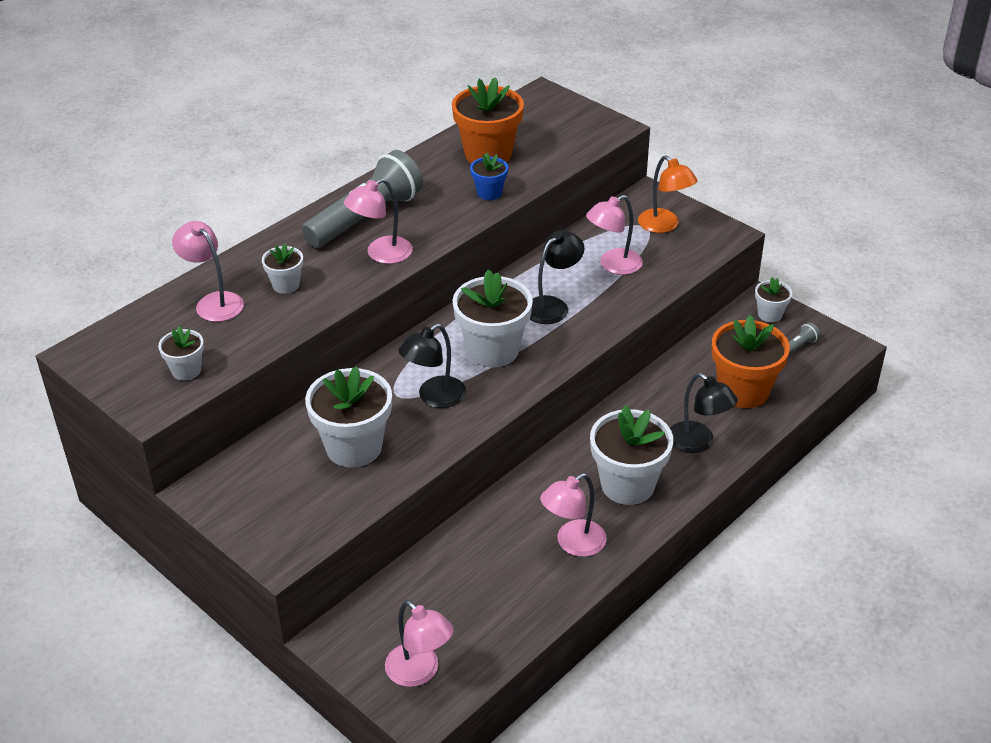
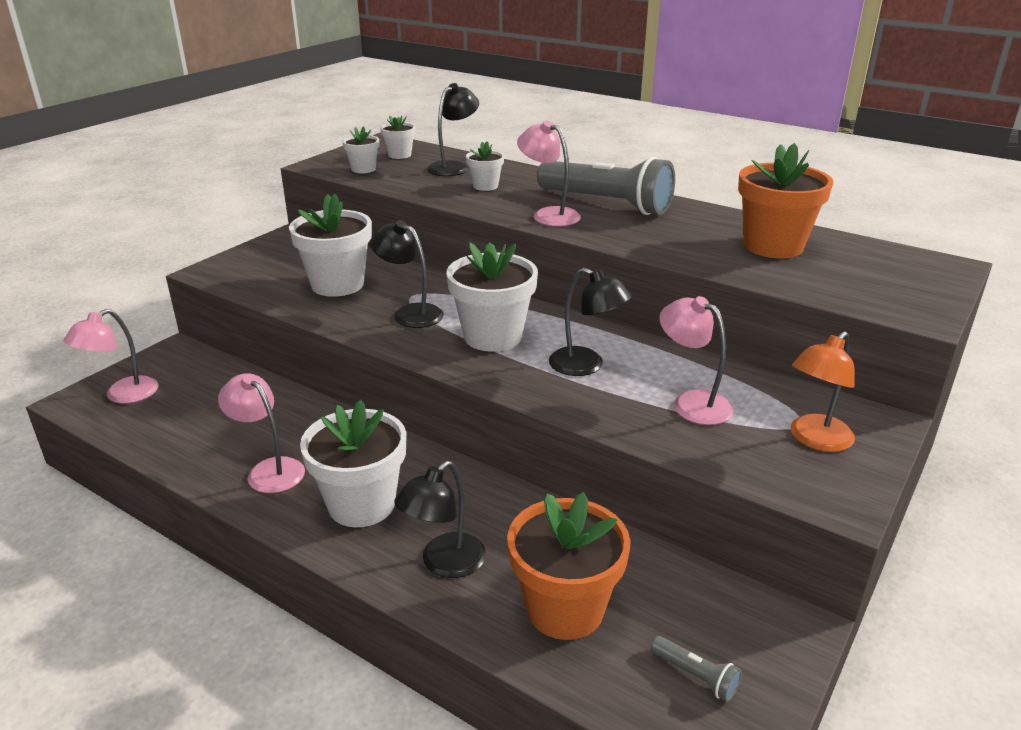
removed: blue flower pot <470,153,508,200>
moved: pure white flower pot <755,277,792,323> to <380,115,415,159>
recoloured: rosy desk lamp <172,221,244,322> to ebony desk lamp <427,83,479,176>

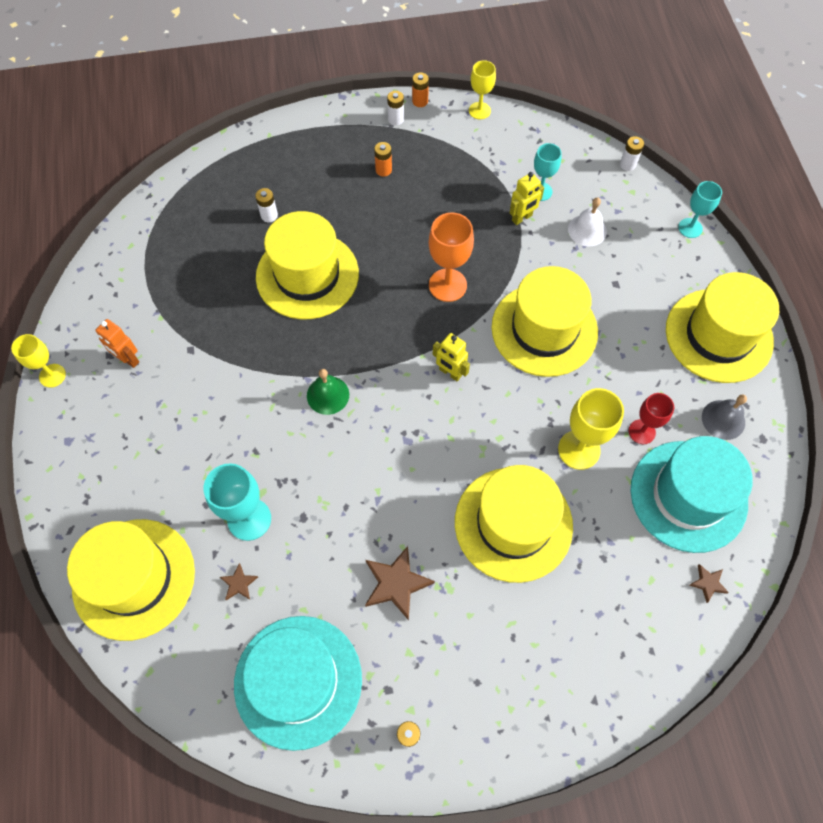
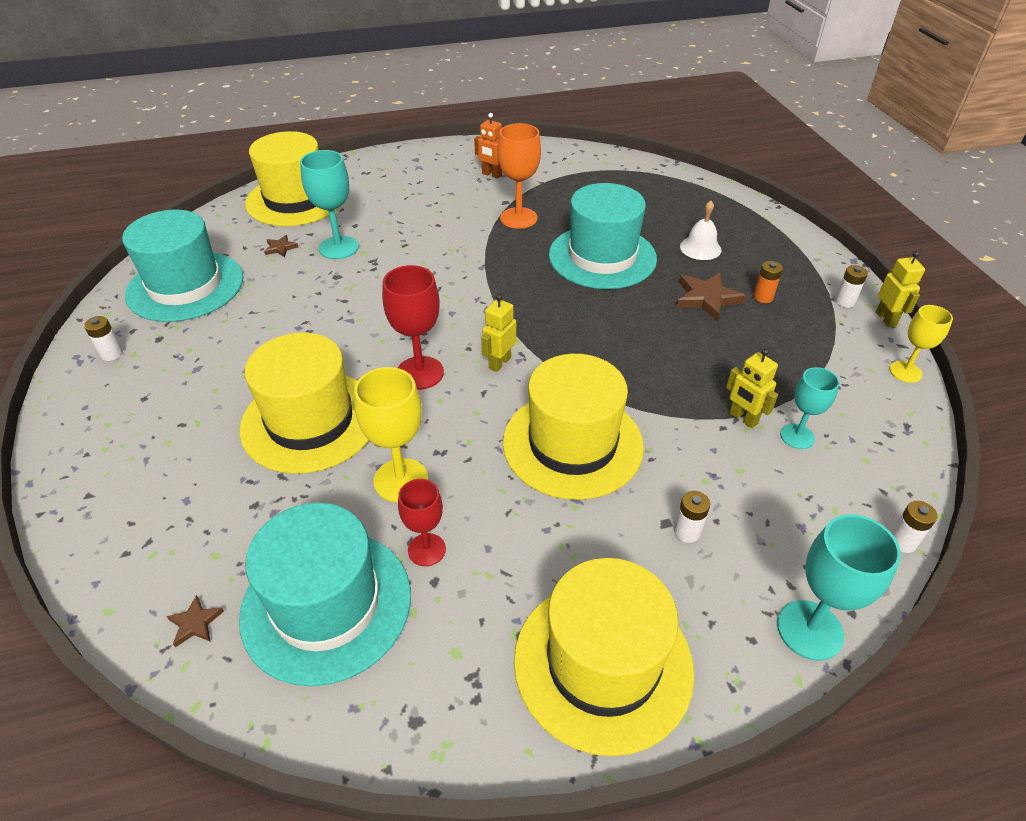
removed: yellow goblet <11,334,66,388>; leaf-green school bell <307,369,349,415>; gray school bell <702,395,747,440>
added: scarlet goblet <382,265,444,390>
moved: pure white AA battery <255,188,278,222> to <674,491,710,543>; brown star <365,546,435,620> to <677,272,746,321>; orange-coloured goblet <429,212,474,302> to <498,123,541,229>; pure white school bell <568,198,607,247> to <680,200,721,260>
replaced: orange-coloured AA battery <412,72,429,107> to yellow toy robot <876,251,925,327>
recoloured: yellow hat <256,211,359,319> to turquoise hat <549,183,657,289>
turned: orange-coloured toy robot <95,319,139,368> = <474,113,502,178> 90 degrees counterclockwise
resized: turquoise goblet <678,181,722,238> = <777,514,901,661> x1.55

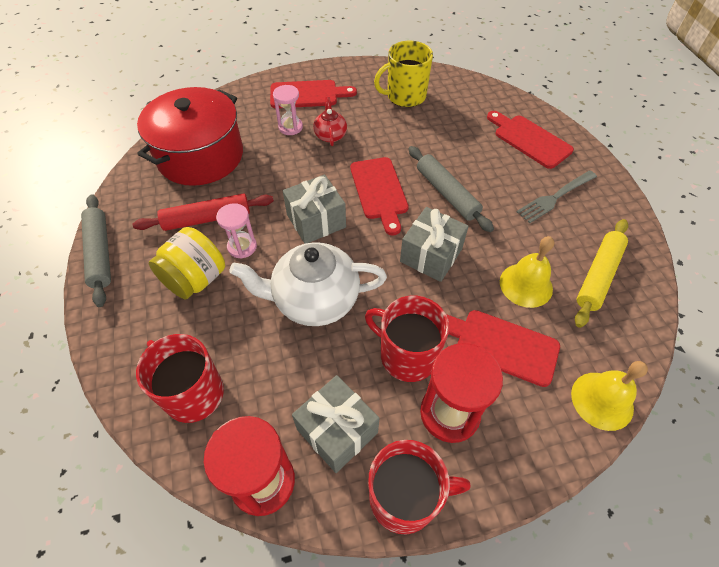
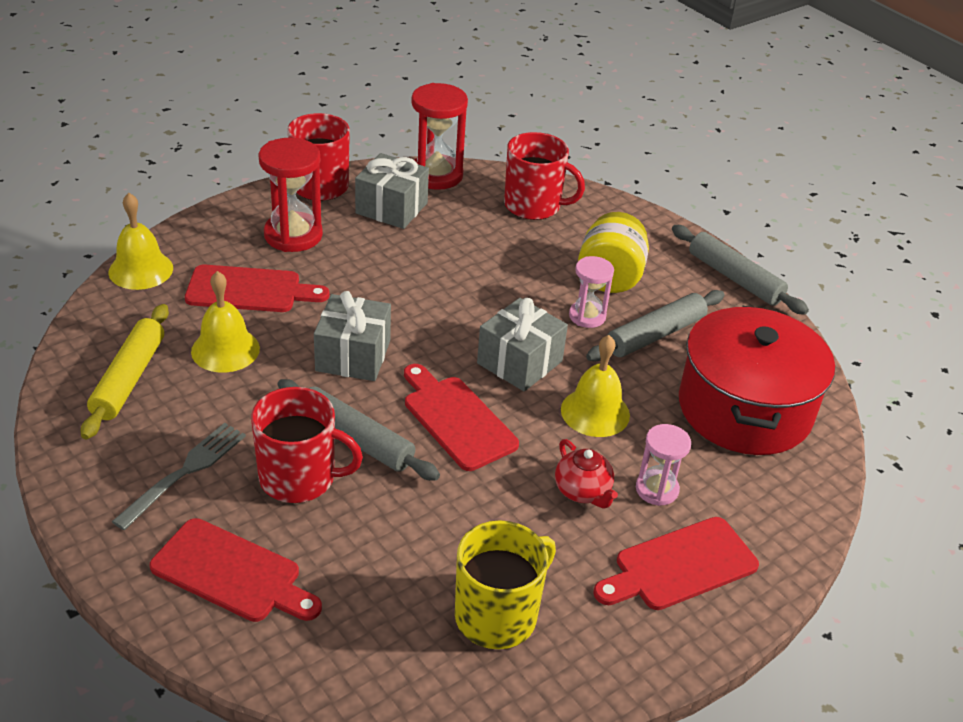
removed: pure white teapot <229,242,387,326>
added: yellow school bell <561,335,630,437>
moved: scarlet mug <365,296,449,382> to <251,387,363,503>
recoloured: scarlet pastry roller <133,193,274,231> to gray pastry roller <586,290,725,361>

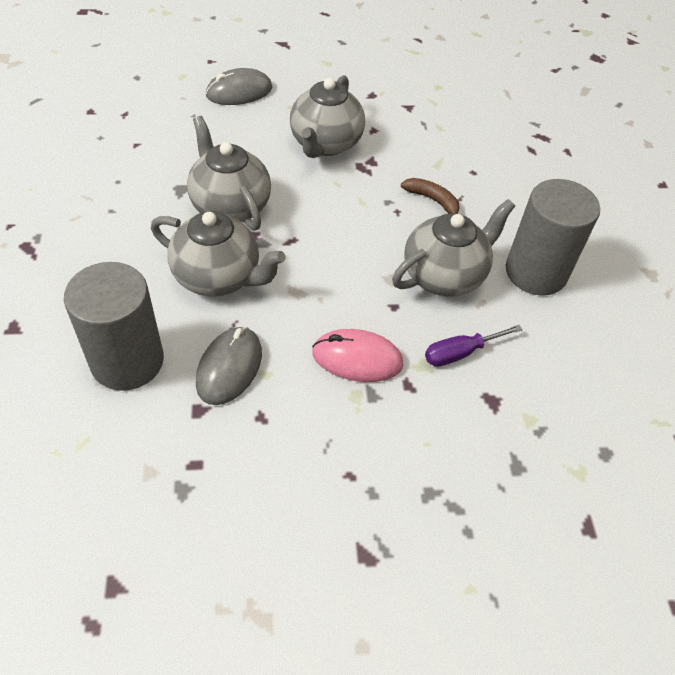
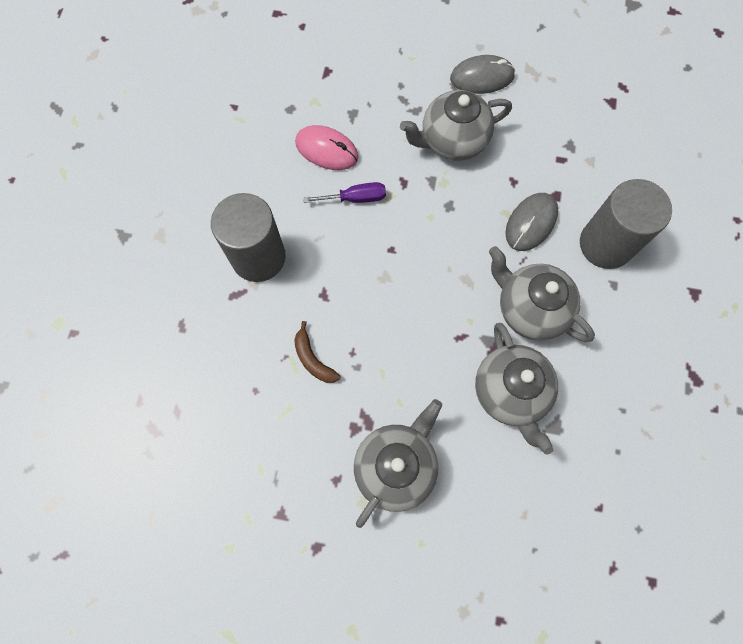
moved: gray computer mouse <206,68,272,105> to <450,55,515,94>; rosy computer mouse <312,329,403,382> to <295,125,358,170>; gray teapot <392,199,515,296> to <400,90,512,161>

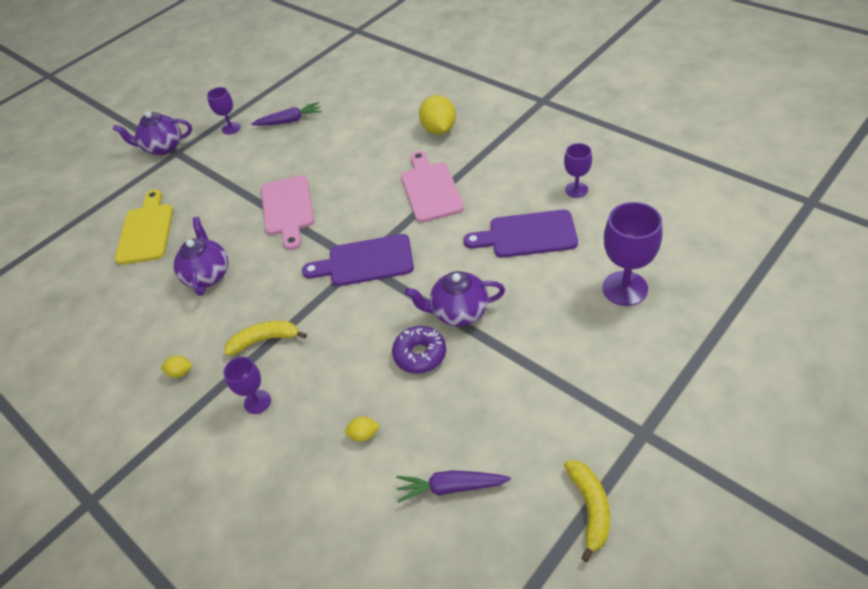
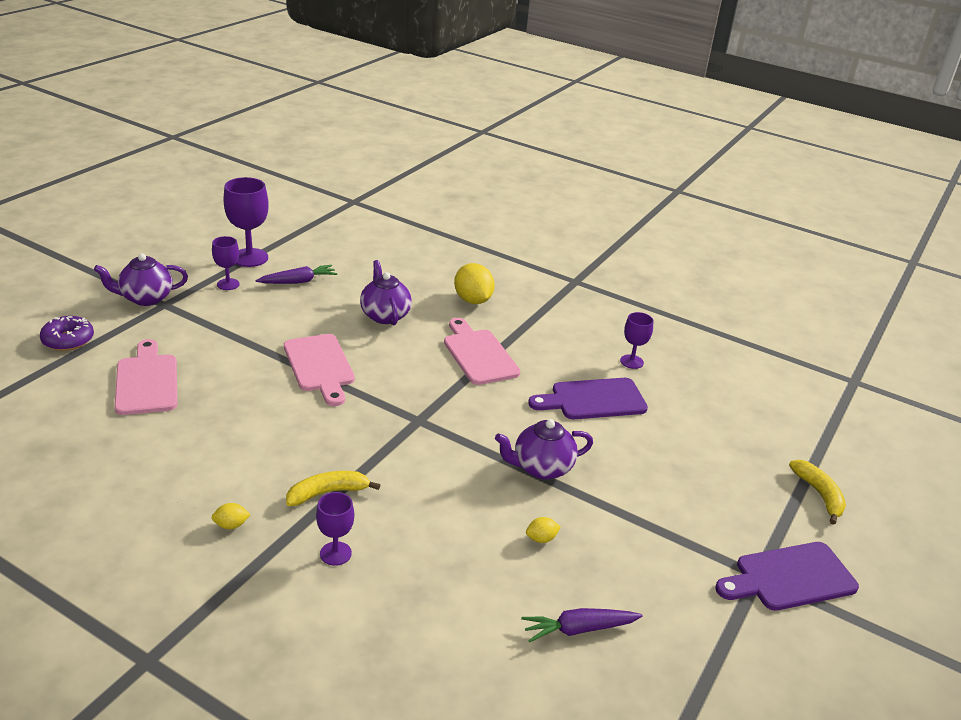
moved: royal purple teapot <173,217,229,296> to <360,260,412,325>; royal purple bread board <302,234,414,286> to <715,542,859,611>; yellow lemon <345,417,380,442> to <526,517,560,543>; royal purple donut <392,326,446,374> to <40,316,94,351>; yellow banana fruit <564,461,610,562> to <789,460,846,525>; royal purple goblet <602,202,662,306> to <223,177,269,267>
recoloured: yellow bread board <115,190,173,265> to rosy bread board <115,339,178,415>

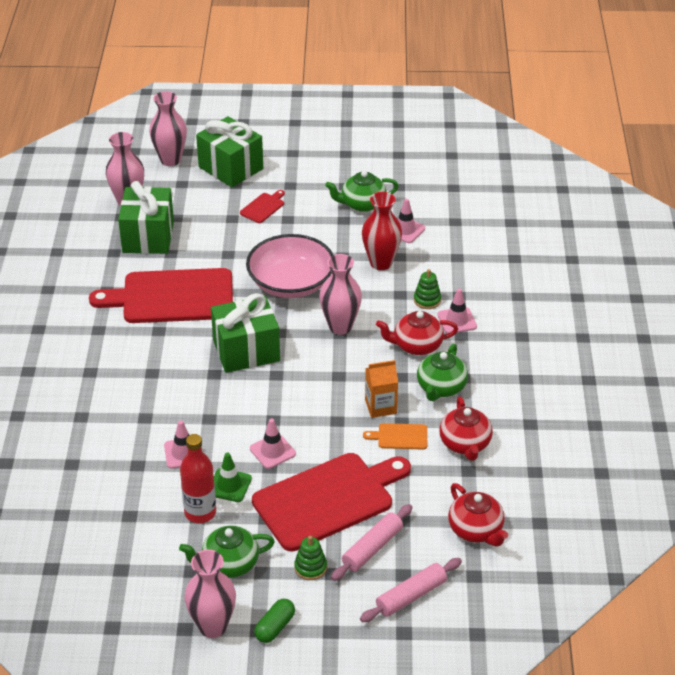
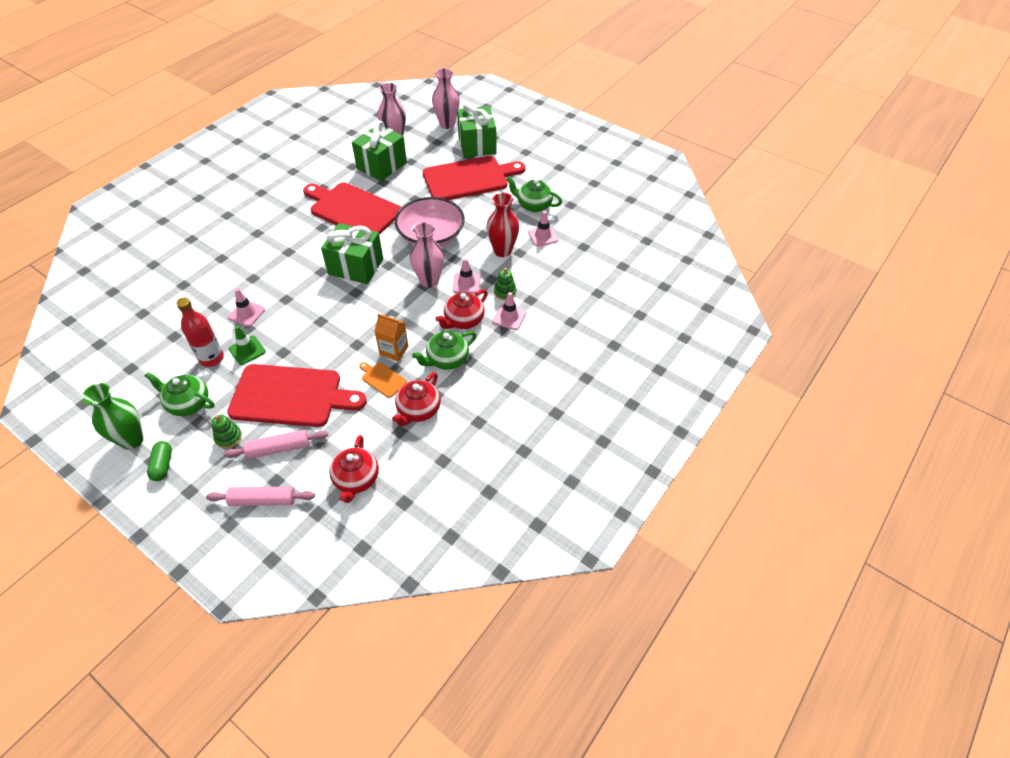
moved: rosy road cone <250,419,296,469> to <453,258,480,294>
recoloured: rosy tall vase <185,550,236,638> to leaf-green tall vase <82,383,144,450>
turned: leaf-green pill shape <254,599,295,643> = <147,441,172,481> 75 degrees counterclockwise; scarlet teapot <376,311,458,355> = <435,289,488,329> 75 degrees counterclockwise
resized: scarlet bread board <240,190,285,223> = <423,156,526,200> x2.44

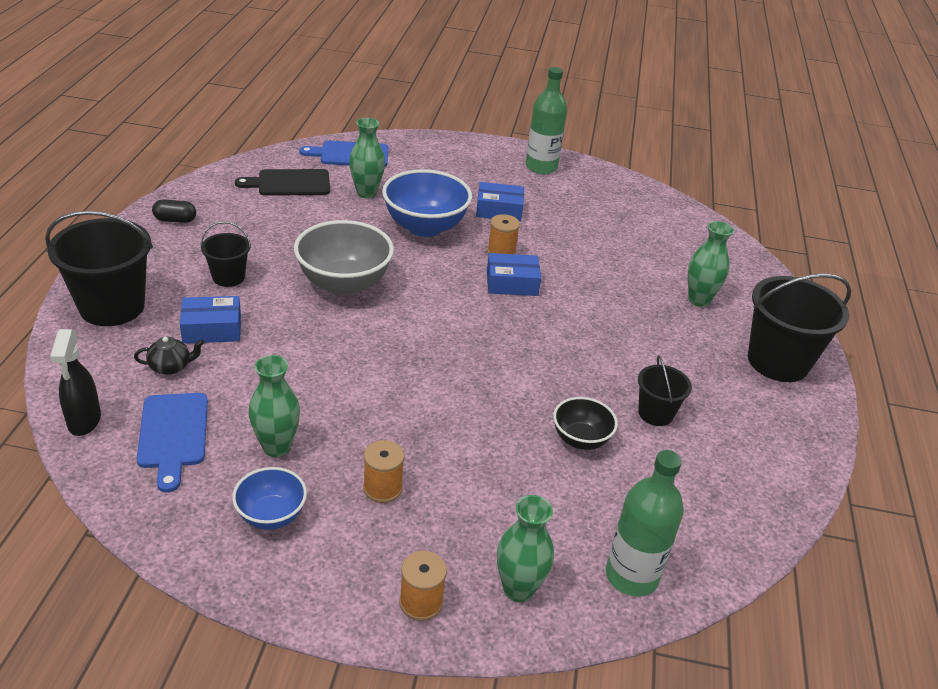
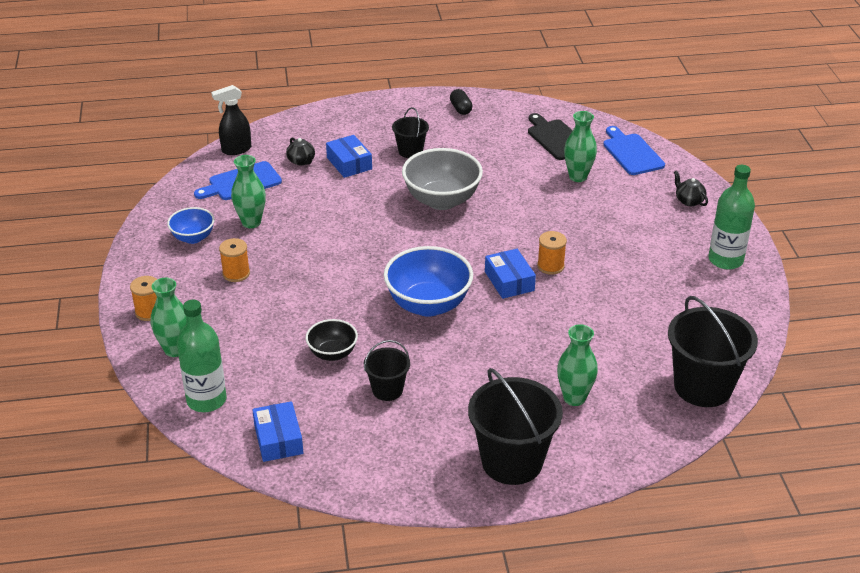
added: ebony teapot <674,171,708,206>
moved: ebony pail <45,211,153,326> to <668,296,758,407>; blue deep dish <382,169,472,237> to <384,246,473,317>; blue box <476,182,524,222> to <252,401,303,462>

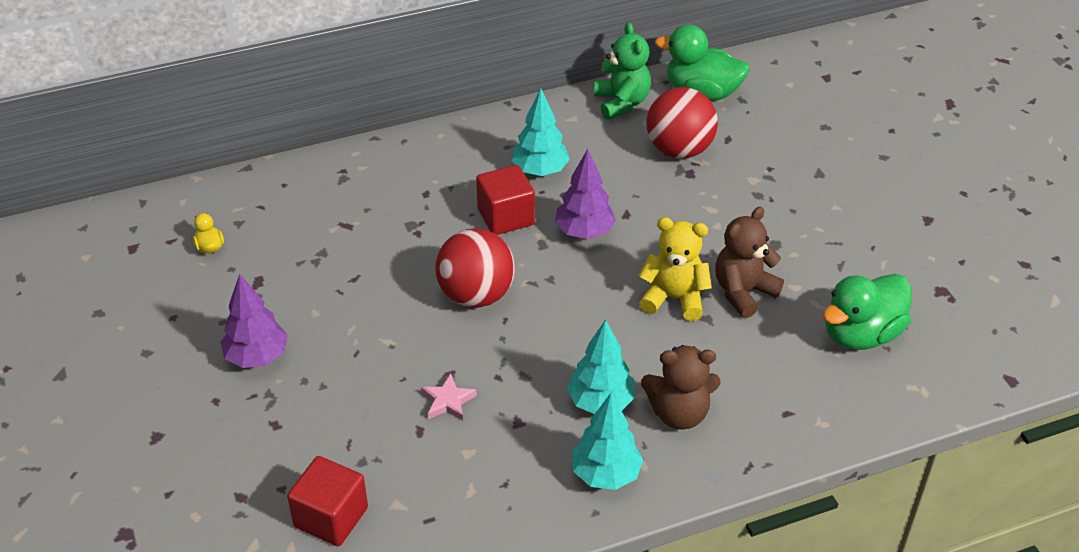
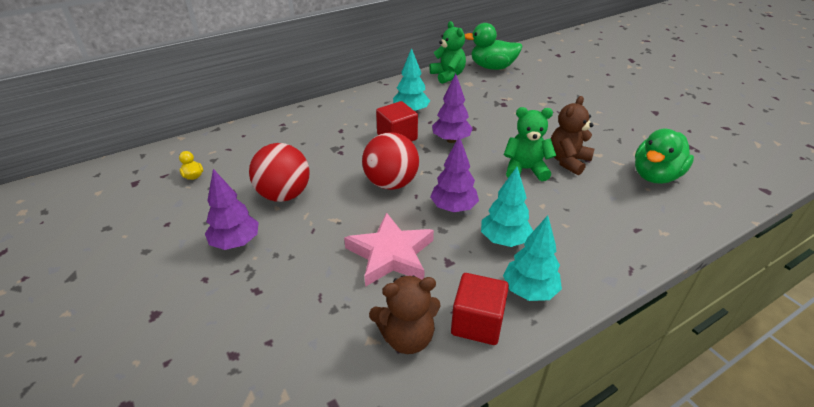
added: royal purple tree <430,136,479,212>
moved: scarlet block <287,456,368,546> to <451,273,509,345>; brown stuffed bear <641,345,720,429> to <369,275,440,354>; scarlet play ball <646,87,718,159> to <249,143,310,202>
recoloured: yellow stuffed bear <639,217,712,321> to leaf-green stuffed bear <504,107,556,181>
resized: rosy star <421,373,477,421> = <344,212,434,287> x2.09

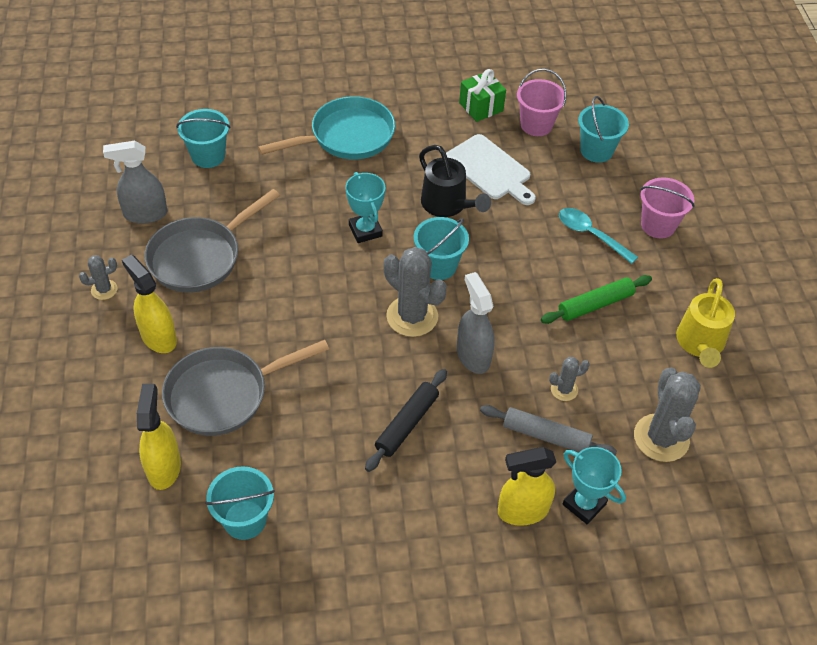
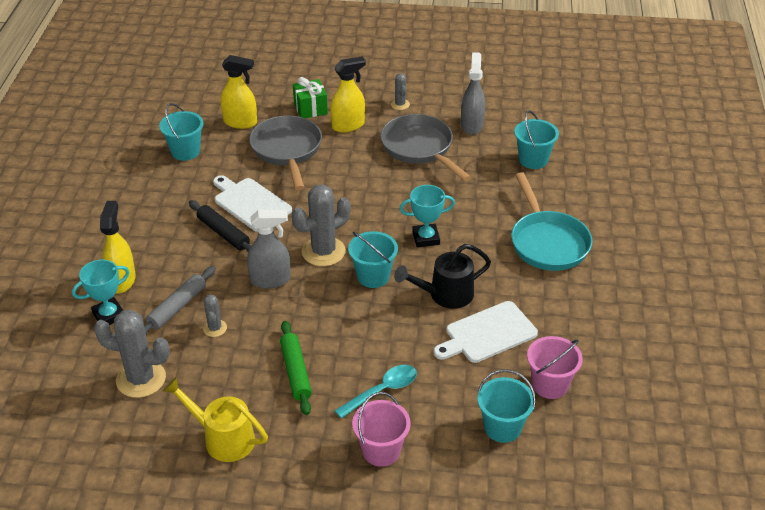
added: pure white bread board <213,175,292,232>
moved: leaf-green present <459,69,506,122> to <293,77,328,118>

